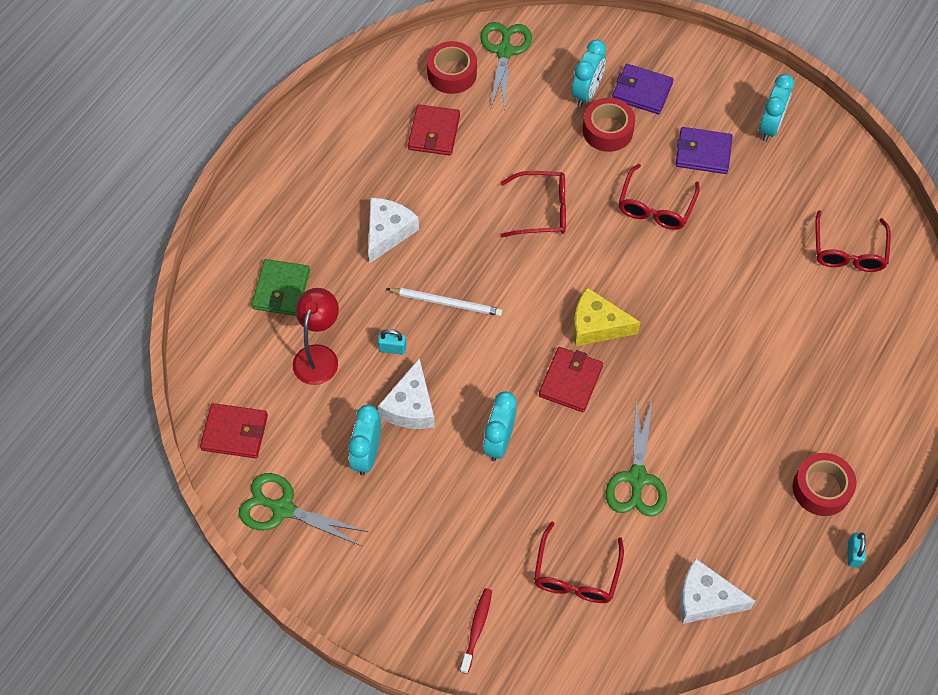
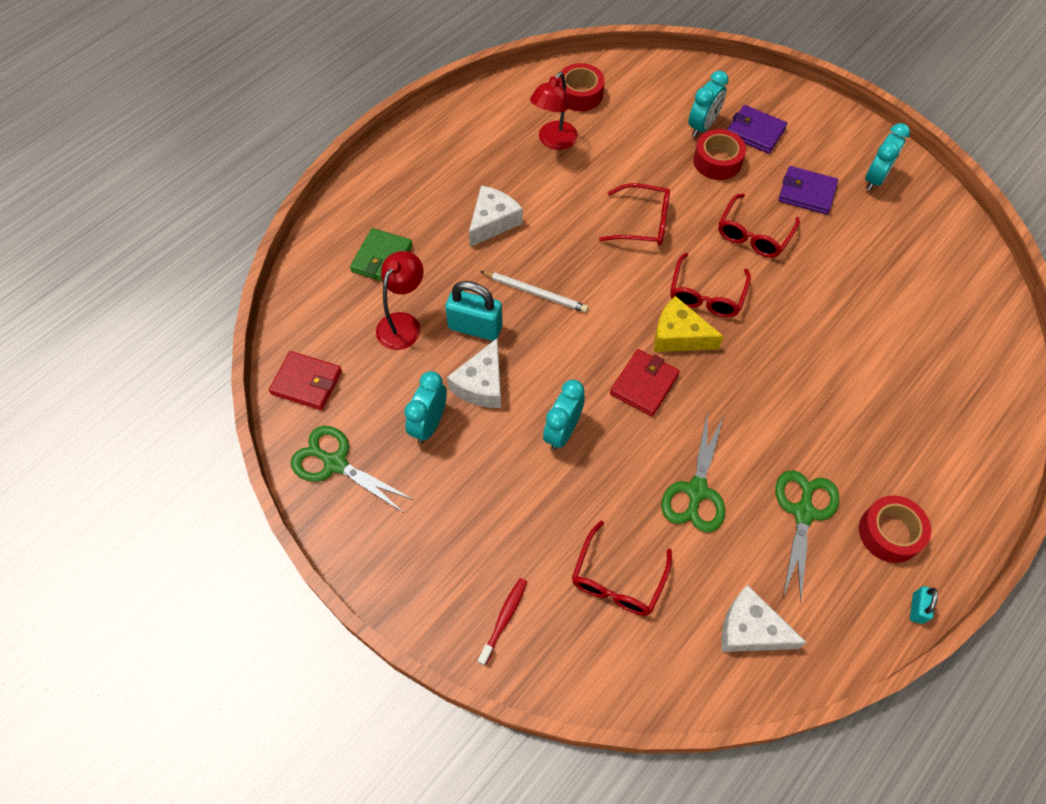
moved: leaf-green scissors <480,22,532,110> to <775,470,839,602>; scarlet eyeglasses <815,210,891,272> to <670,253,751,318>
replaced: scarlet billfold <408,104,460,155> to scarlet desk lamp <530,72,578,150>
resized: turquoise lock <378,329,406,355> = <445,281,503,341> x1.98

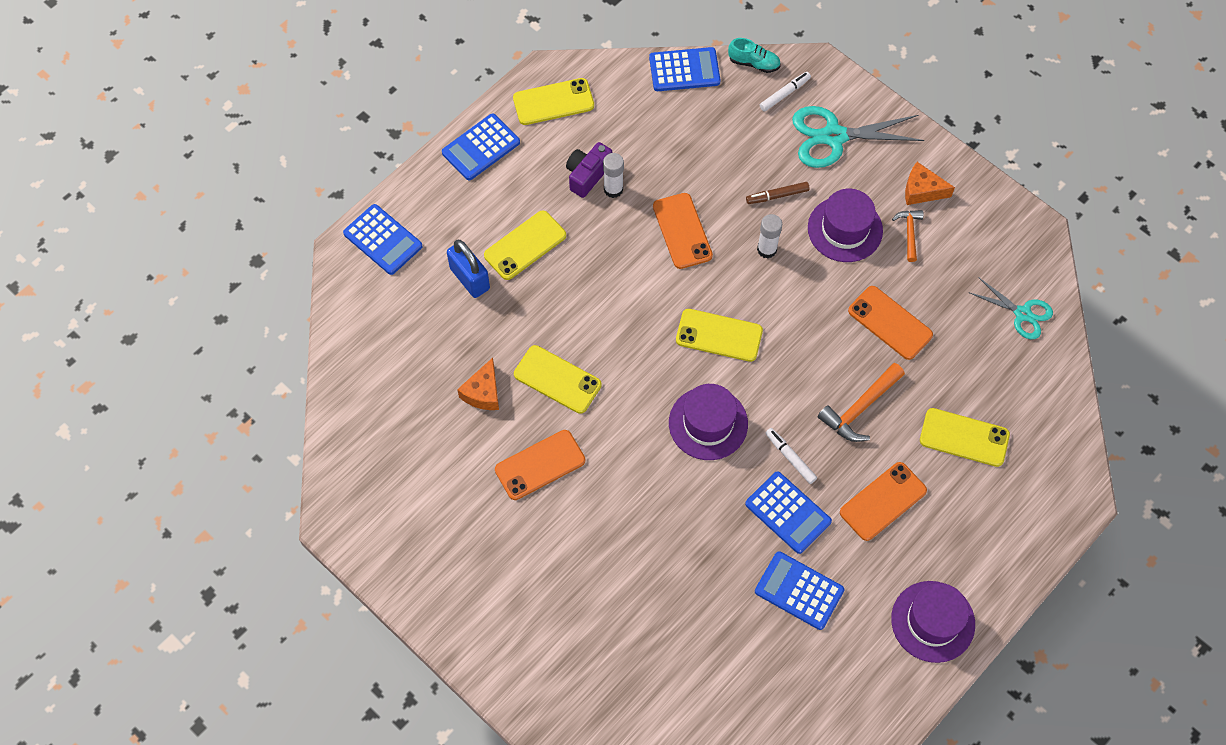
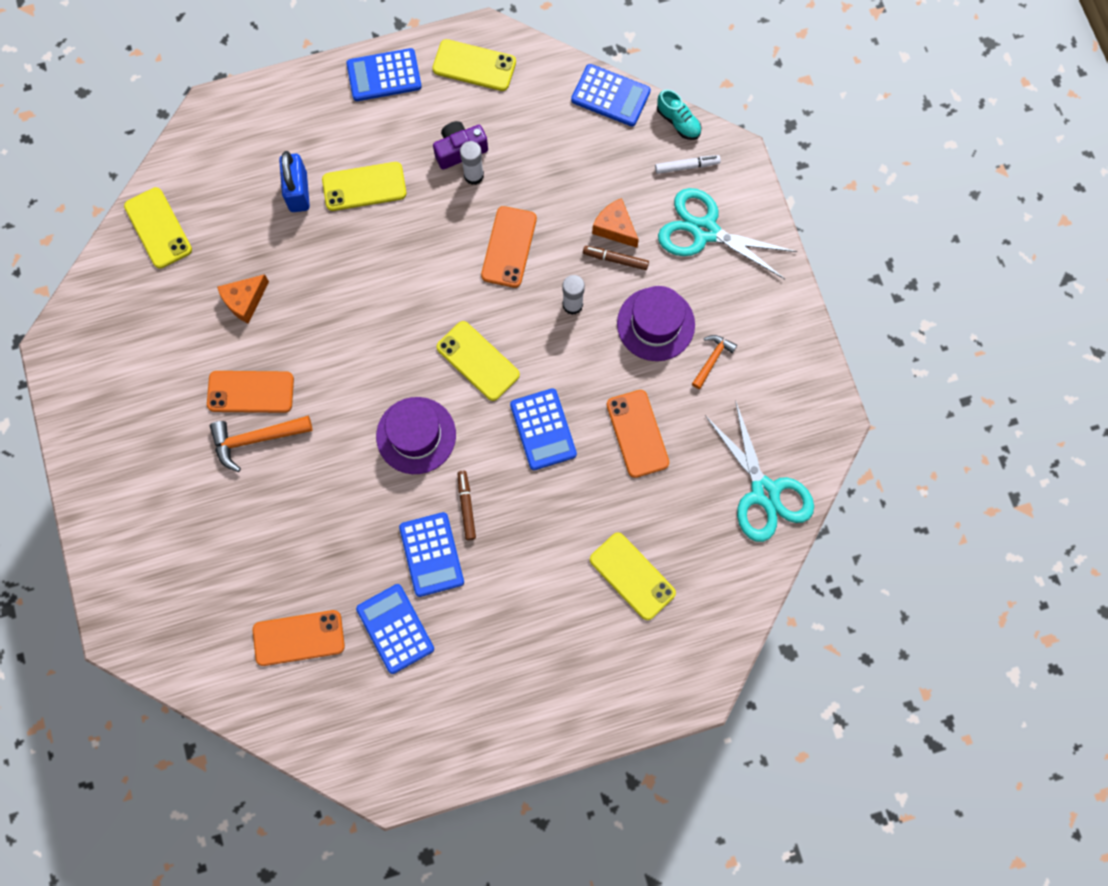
removed: royal purple hat <891,581,975,663>
moved: blue adding machine <343,204,423,275> to <510,388,577,470>; yellow smartphone <514,345,602,414> to <124,187,192,269>; orange-coloured carpenter's hammer <818,363,905,442> to <210,416,313,472>; orange-coloured smartphone <840,462,927,541> to <253,610,345,666>; orange-coloured piece of cheese <905,162,955,205> to <592,198,639,248>
recoloured: pure white felt pen <766,428,817,484> to brown felt pen <458,471,476,540>
resized: turquoise scissors <968,277,1053,339> = <705,400,814,542> x1.63

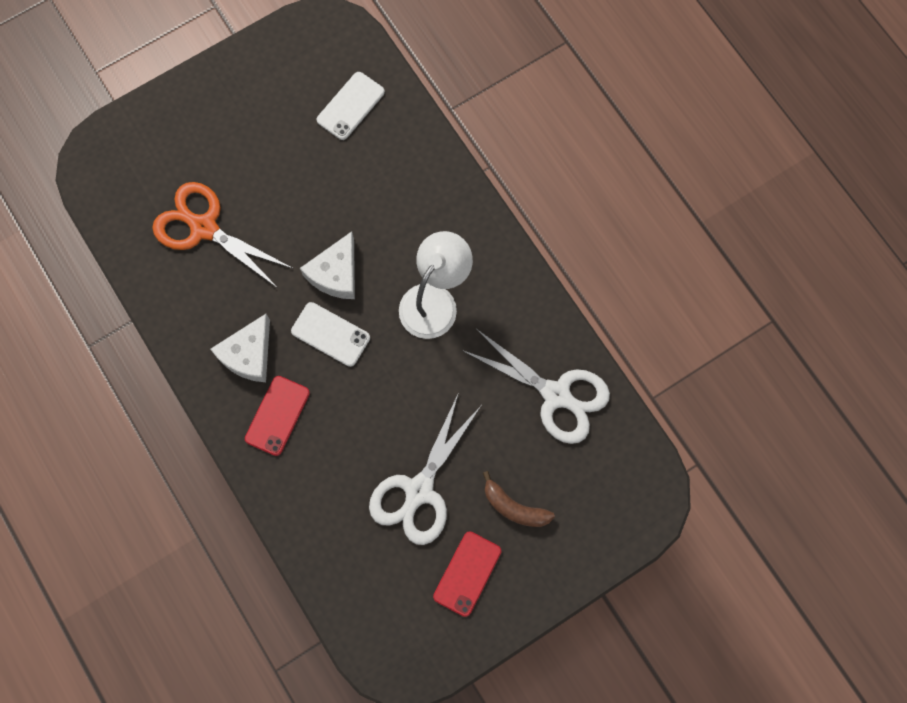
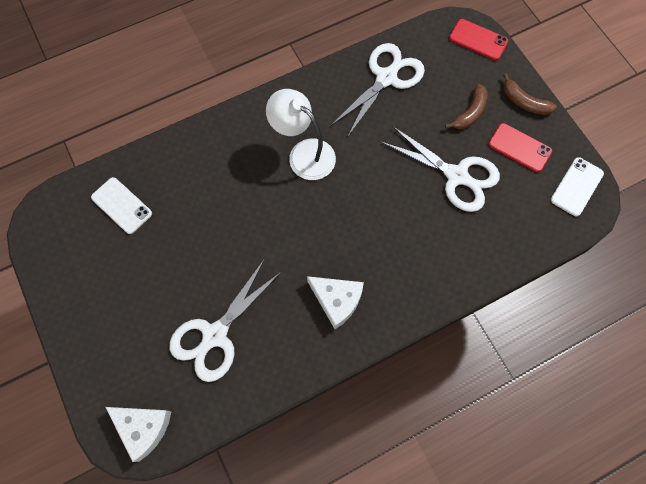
added: brown banana fruit <503,73,557,115>
moved: scarlet smartphone <245,376,310,456> to <449,19,508,61>; pure white smartphone <291,302,370,367> to <551,157,604,216>; pure white piece of cheese <300,232,355,299> to <106,407,171,462>
recoloured: orange-coloured scissors <152,182,294,289> to pure white scissors <169,260,281,382>

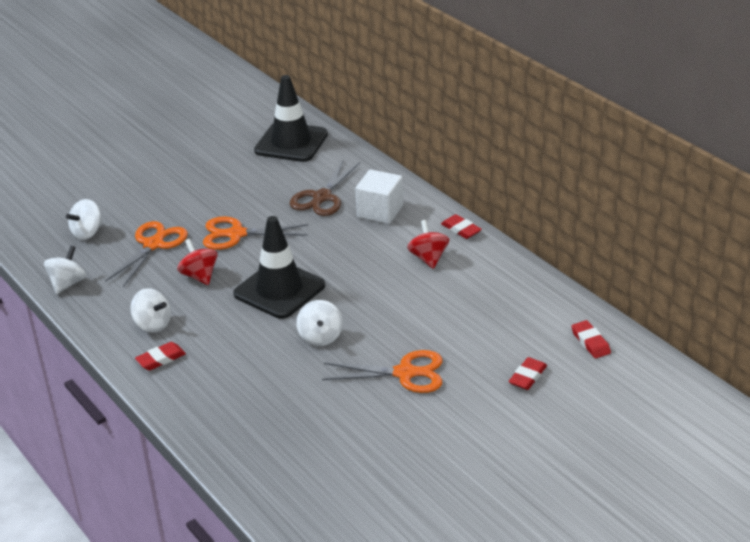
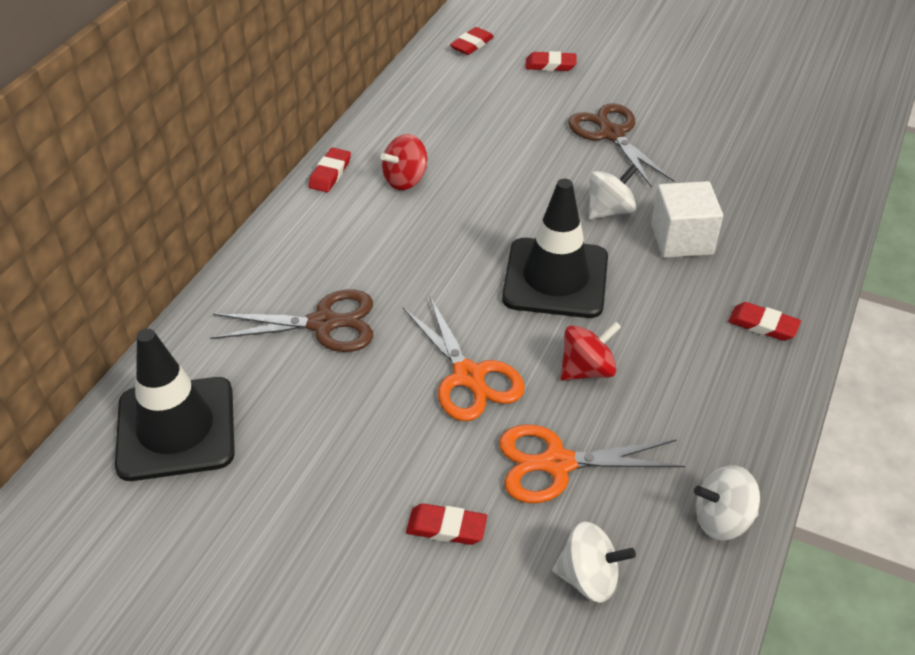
removed: pure white toy top <130,288,171,333>
added: scarlet eraser <406,503,487,545>
moved: pure white block <355,169,403,224> to <651,181,723,258>
recoloured: orange-coloured scissors <322,350,442,393> to brown scissors <568,104,674,188>
turned: scarlet toy top <177,239,218,285> = <560,321,621,381> 150 degrees counterclockwise

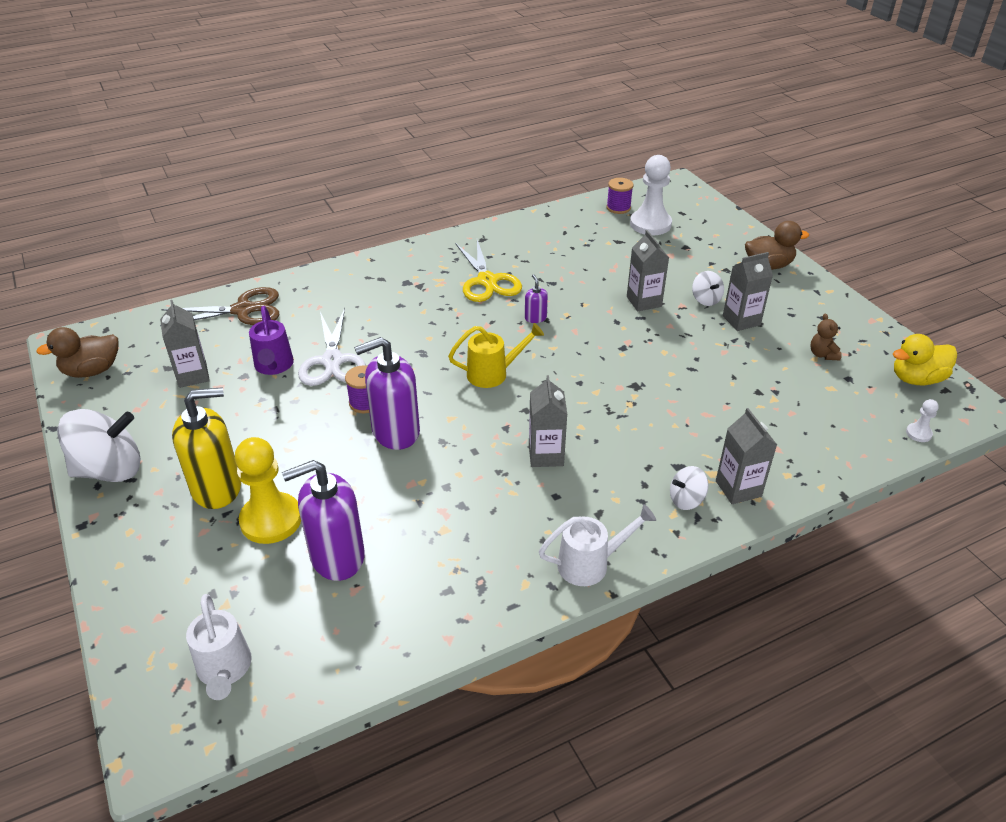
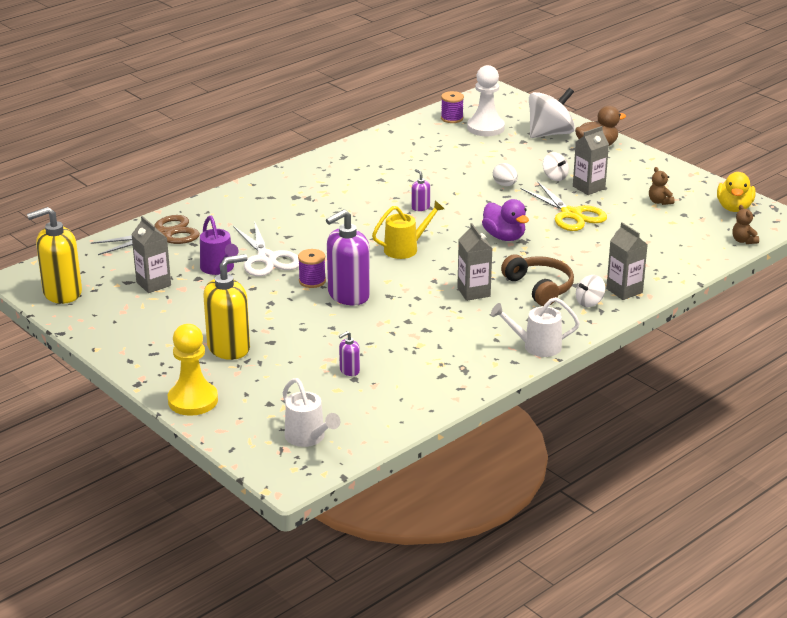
added: royal purple rubber duck <482,199,529,241>; brown over-ear headphones <501,254,574,306>
moved: pure white toy top <57,409,140,482> to <529,88,575,138>; yellow game pawn <235,437,301,544> to <168,324,218,416>; yellow scissors <455,240,522,302> to <520,182,607,231>
replaced: brown rubber duck <36,327,118,378> to yellow pump bottle <27,207,82,304>; gray juice carton <627,230,669,312> to pure white toy egg <493,163,518,186>; pure white game pawn <906,399,939,442> to brown stuffed bear <732,205,759,244>
turned: pure white watering can <539,505,656,586> = <491,297,580,357> 150 degrees counterclockwise; yellow rubber duck <893,334,957,385> = <717,172,756,212> 45 degrees counterclockwise
resized: royal purple pump bottle <282,460,365,581> = <339,331,360,376> x0.45

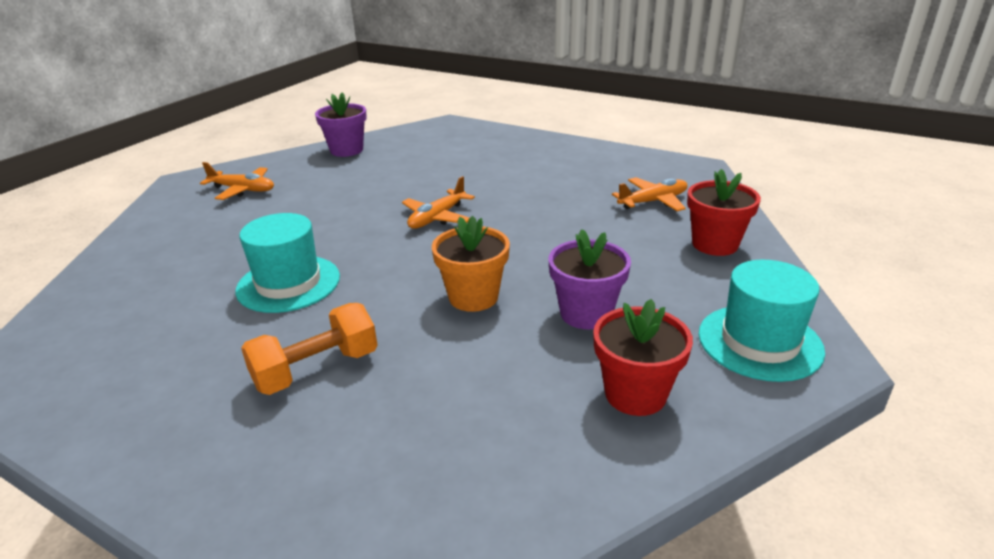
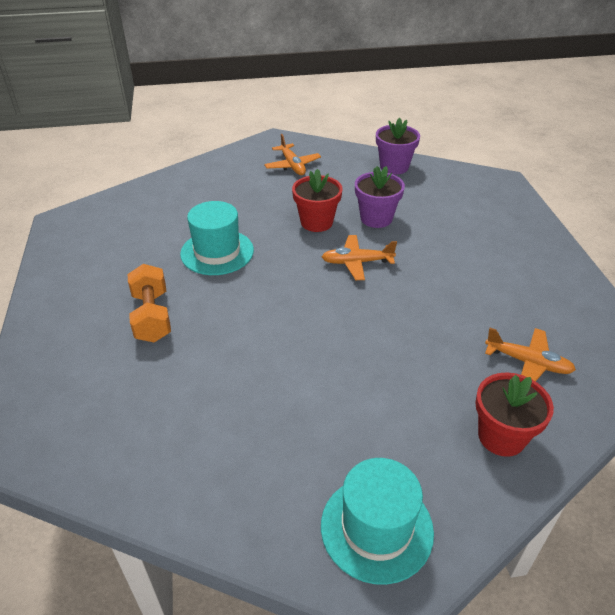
removed: orange-coloured flower pot <432,216,510,312>
moved: royal purple flower pot <548,229,631,329> to <355,166,405,228>; scarlet flower pot <593,299,693,416> to <292,169,343,232>
turned: orange-coloured free weight <241,303,377,395> = <128,264,171,342> 60 degrees clockwise

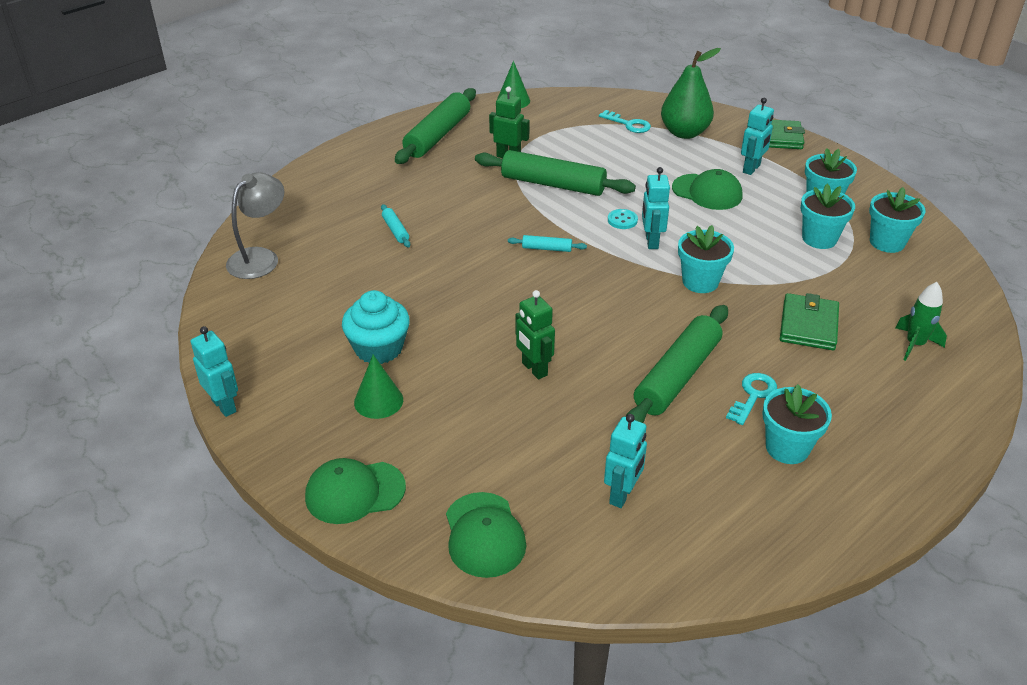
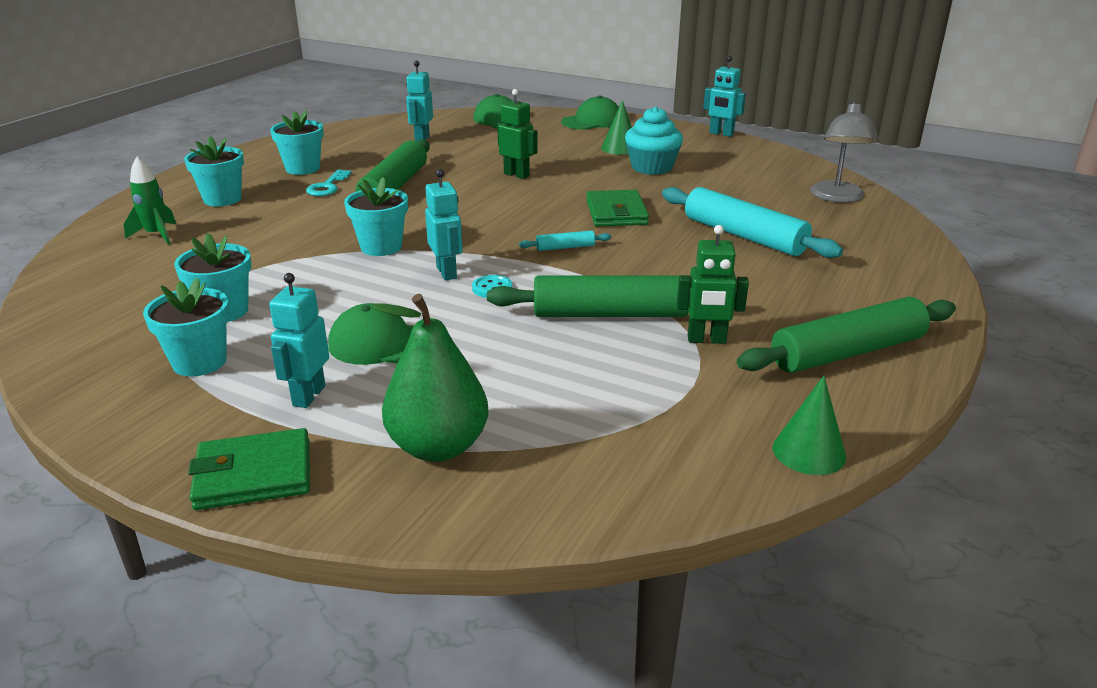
removed: turquoise latchkey <599,110,651,133>
moved: leaf-green billfold <780,293,839,350> to <586,190,649,226>; turquoise flower pot <869,187,926,253> to <184,136,244,207>
turned: leaf-green pastry roller <395,88,476,164> = <737,297,956,373> 60 degrees clockwise
resized: turquoise pastry roller <381,204,410,247> = <662,187,843,258> x2.28

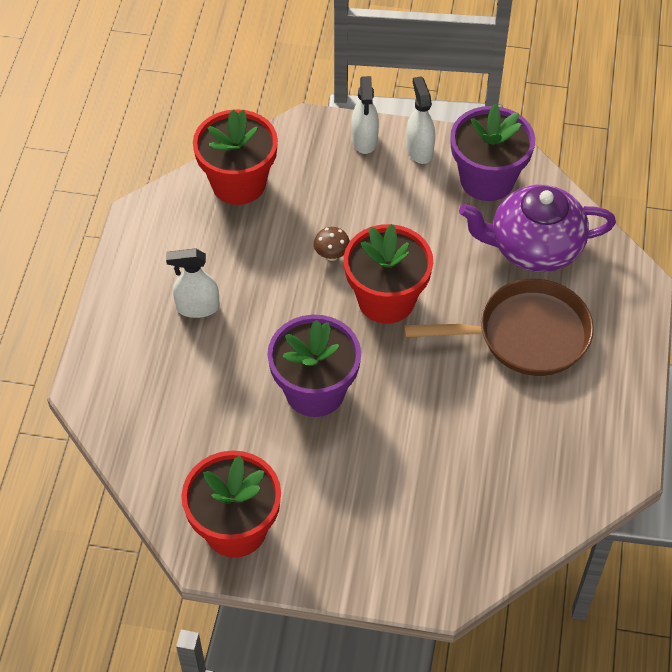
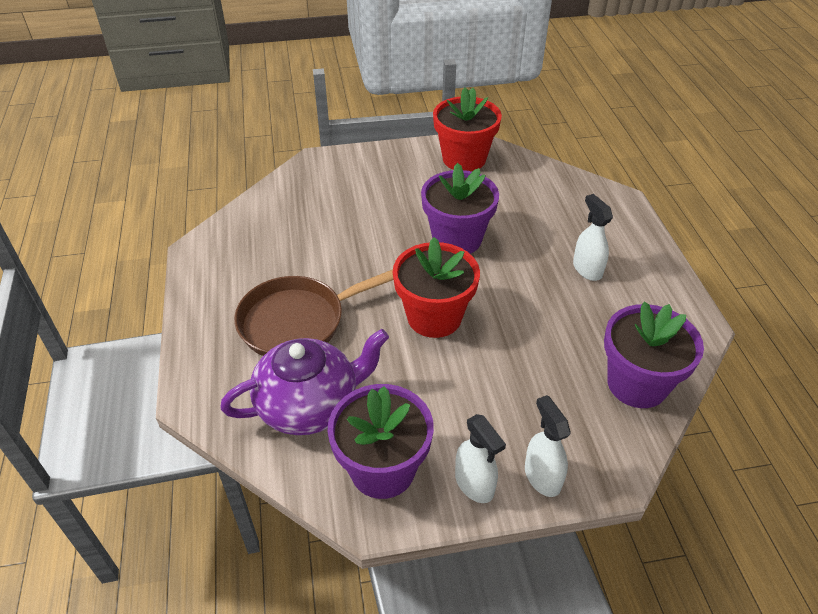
removed: brown fungus <314,227,350,261>
recoloured: scarlet flower pot <193,109,278,205> to royal purple flower pot <604,302,704,408>
turned: pure white spray cleaner <166,248,219,318> = <573,194,613,281> 90 degrees counterclockwise

